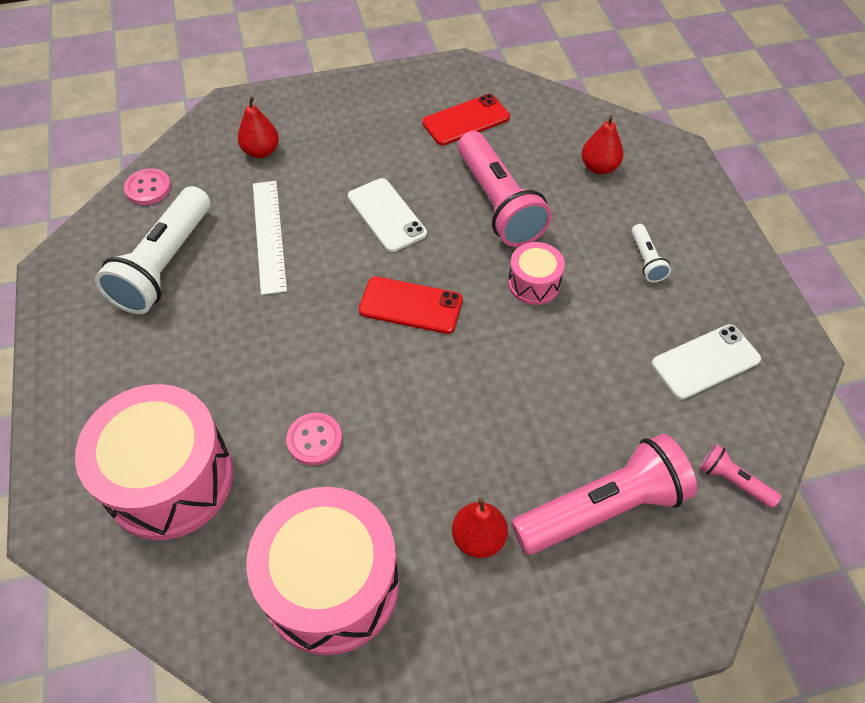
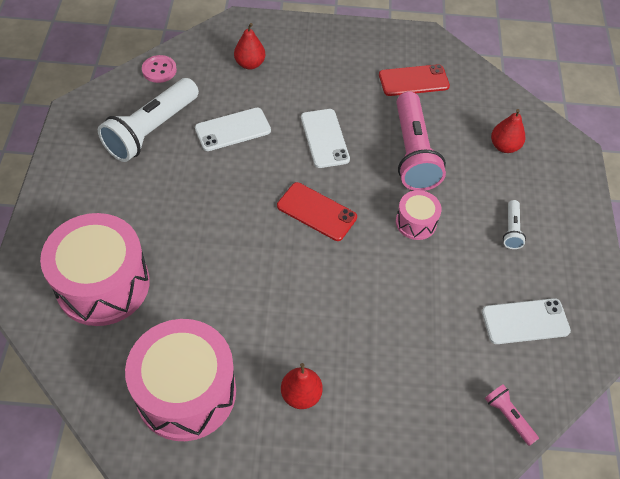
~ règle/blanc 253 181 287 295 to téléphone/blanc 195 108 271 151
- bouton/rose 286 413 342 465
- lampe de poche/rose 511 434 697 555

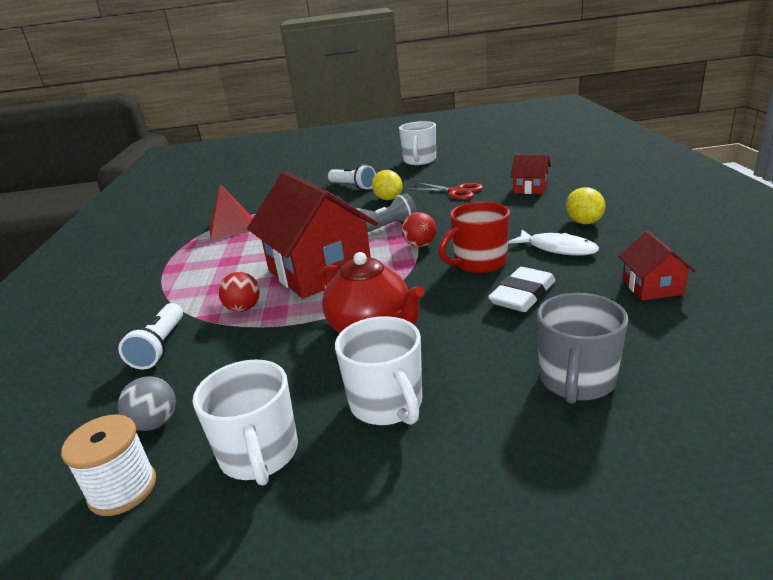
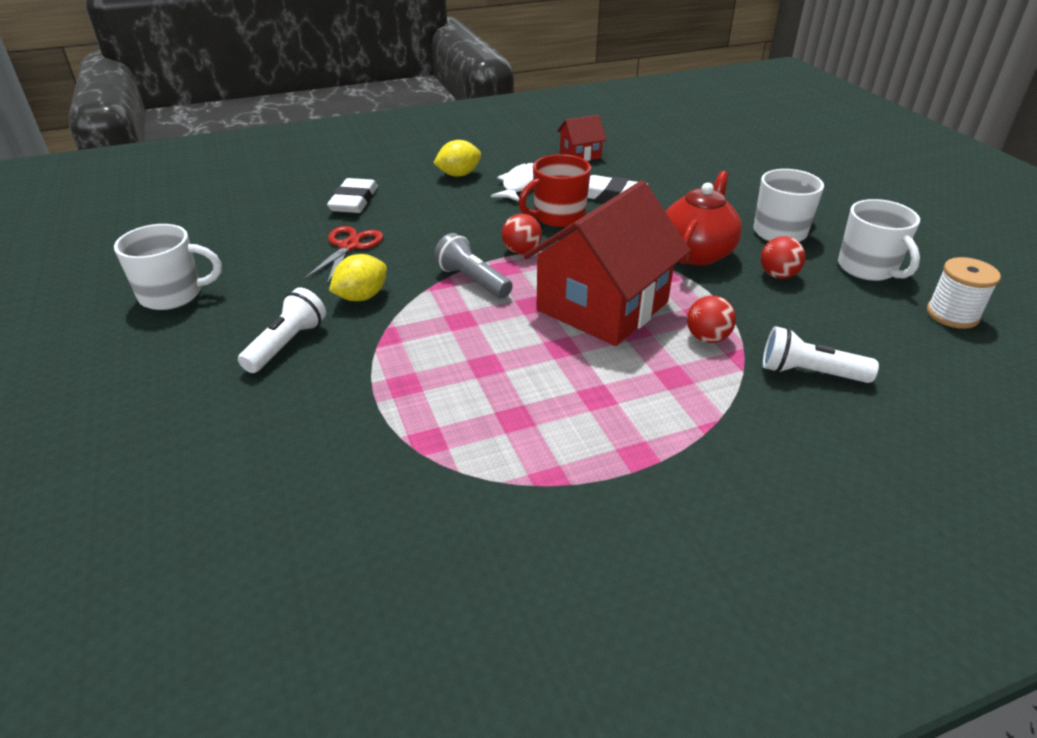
~ lampe de poche/blanc 118 303 183 369 = 763 326 879 383 150 degrees counterclockwise
- balle/gris 118 376 176 431
~ tasse/blanc 193 359 298 486 = 838 199 920 281 105 degrees clockwise
- pyramide/rouge 209 184 252 240
~ tasse/rouge 438 201 510 273 = 518 154 591 227 105 degrees clockwise
~ maison/rouge 510 155 551 194 to gomme/blanc 327 178 378 213
- tasse/gris 537 293 629 404
+ balle/rouge 761 236 806 279

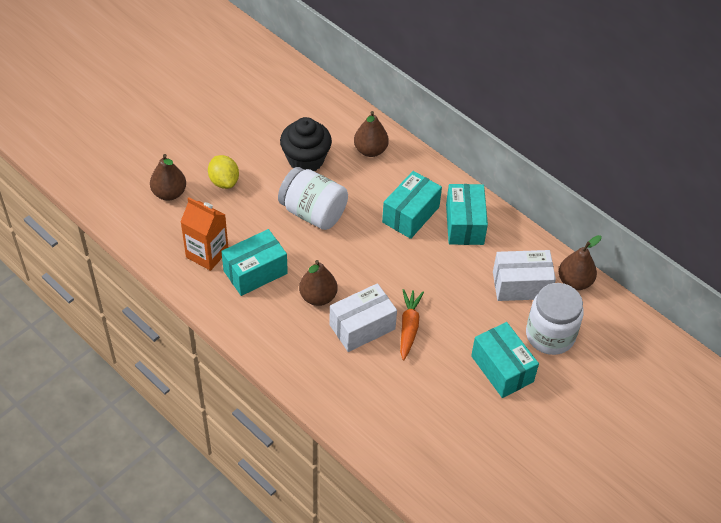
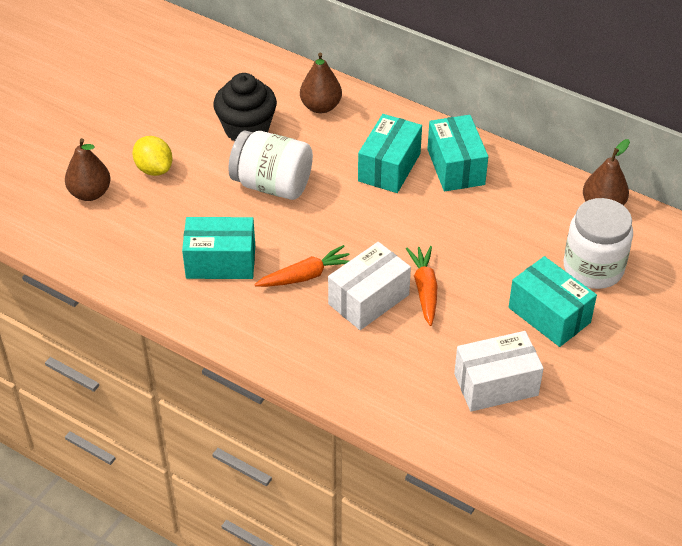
- brique de lait/orange 180 197 228 271
~ boîte/turquoise 221 229 288 296 = 182 217 255 279 45 degrees clockwise
~ poire/marron 299 260 337 306 to carotte/orange 254 245 350 287
~ boîte/blanc 493 250 556 301 to 454 331 544 412

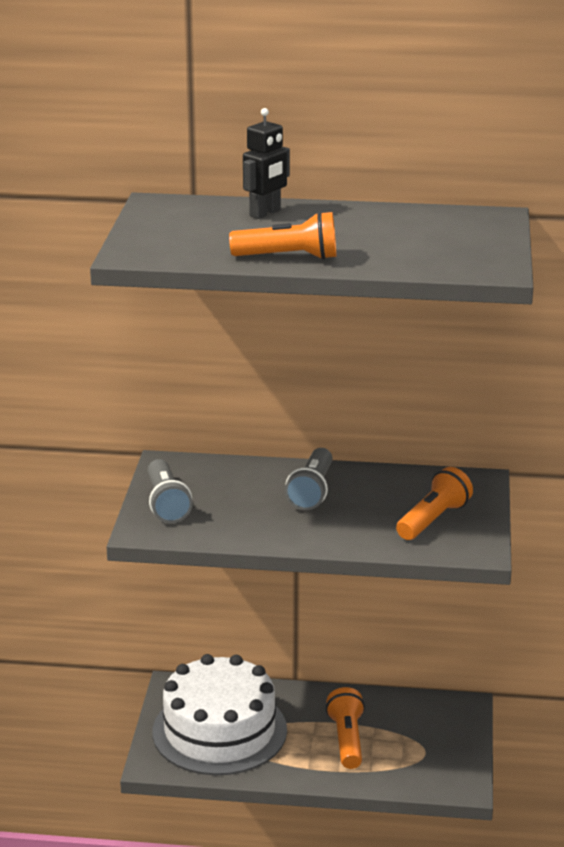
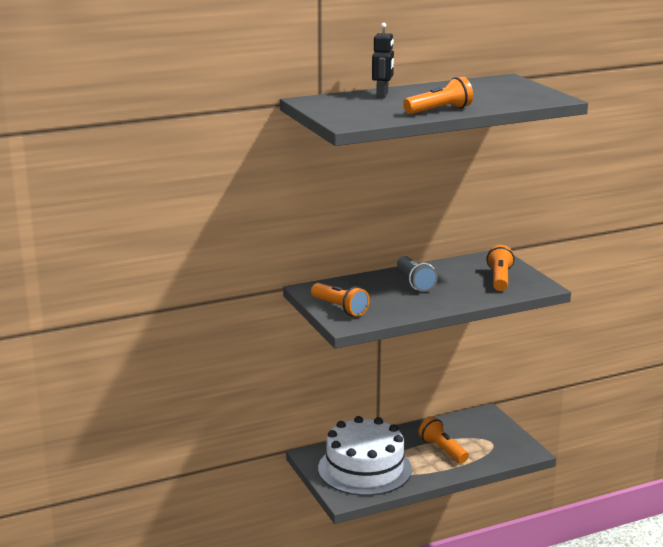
~ lampe de poche/gris 148 459 193 523 to lampe de poche/orange 311 283 370 316

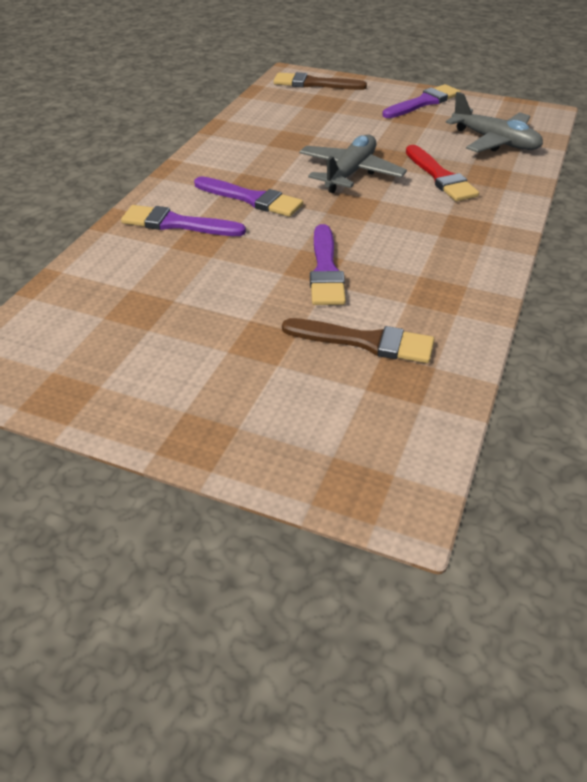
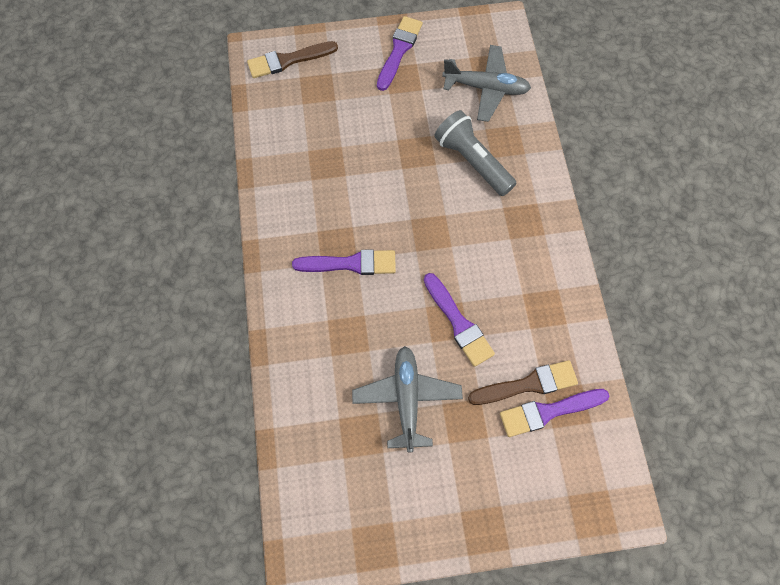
~ pinceau/violet 121 205 246 236 to 500 389 609 437
~ avion/gris 299 135 407 193 to 352 346 463 452
~ pinceau/rouge 406 145 479 201 to lampe de poche/gris 434 110 517 196

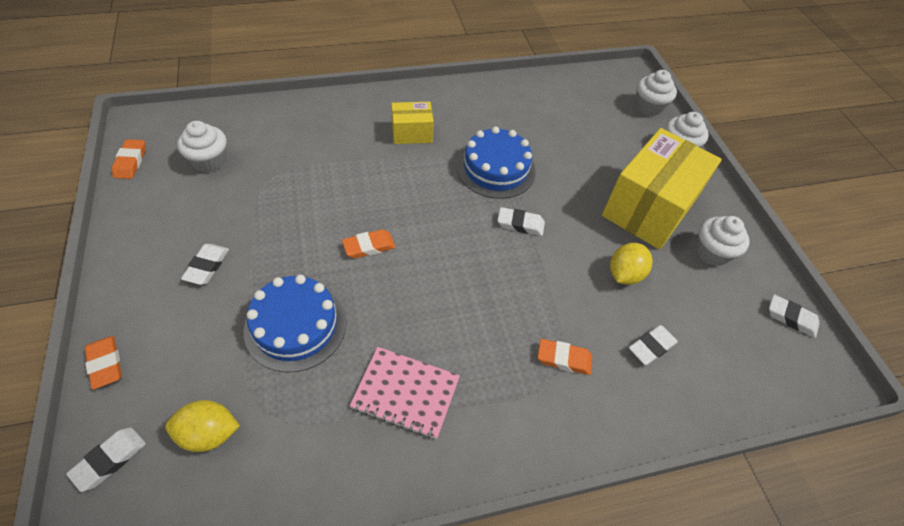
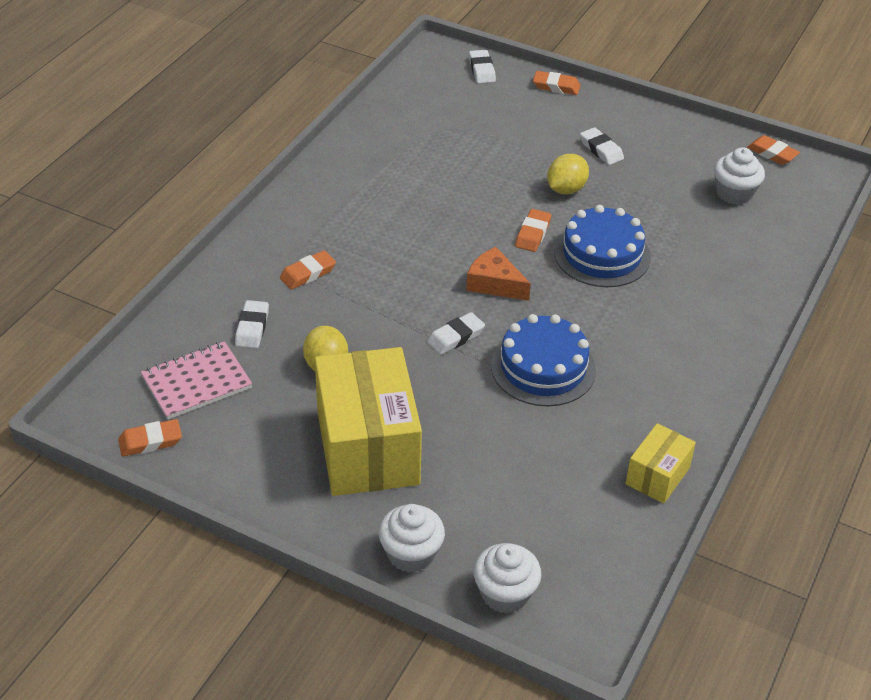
~ citron/jaune 165 400 240 452 to 547 154 589 194
~ gâteau/bleu 244 275 346 372 to 554 205 651 287
~ carnet/rose 350 347 460 439 to 141 341 252 419
~ boîte/jaune 391 102 434 144 to 625 423 696 503
- muffin/blanc 695 216 750 266
~ gomme/blanc 769 294 820 338 to gomme/orange 118 419 182 456
+ fromage/orange 466 247 531 301

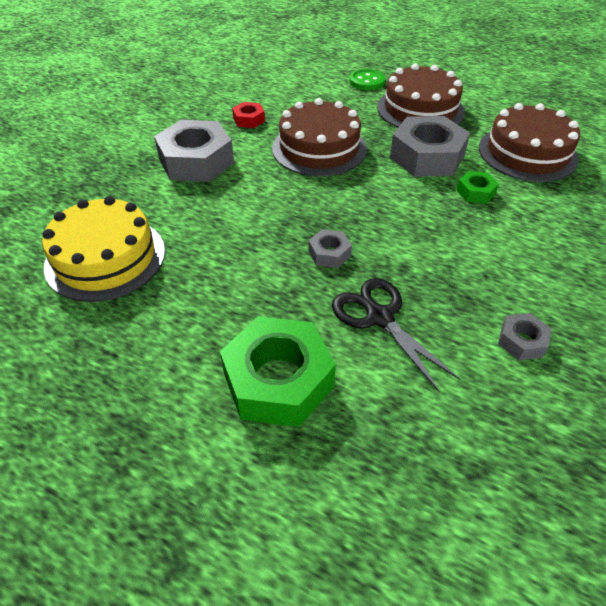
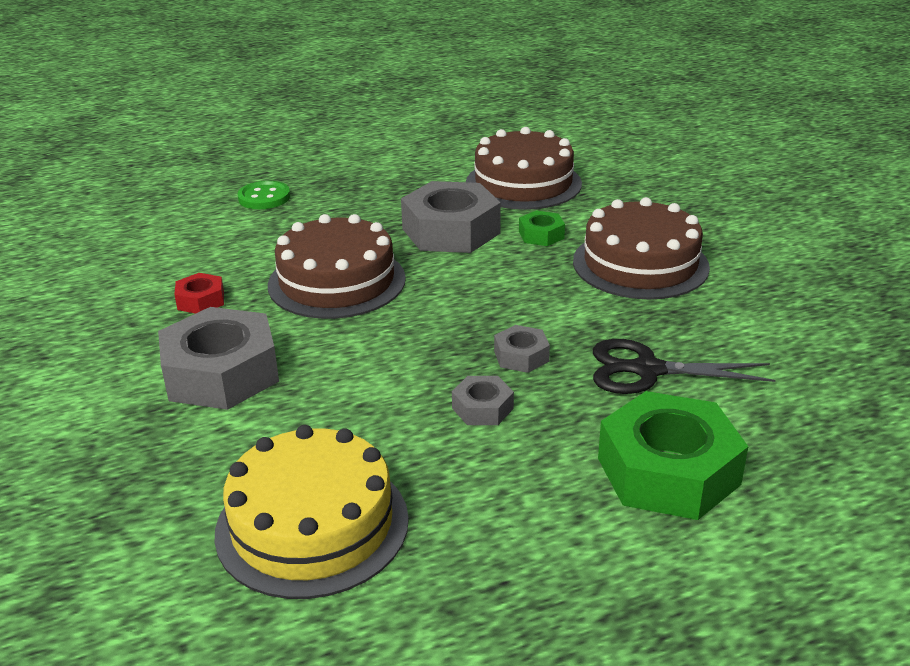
~ gâteau/marron 377 64 465 128 to 573 197 710 299
~ écrou/gris 498 313 551 360 to 452 376 514 425

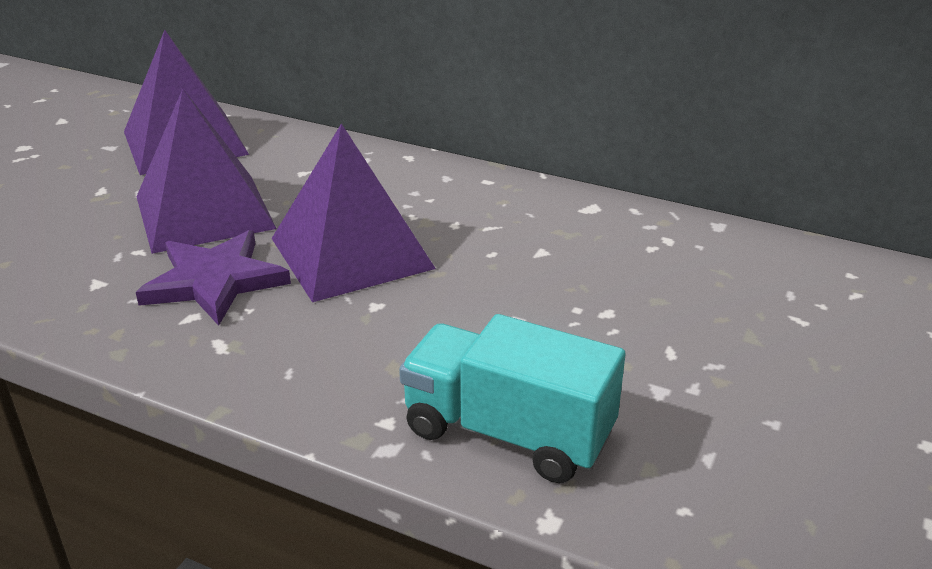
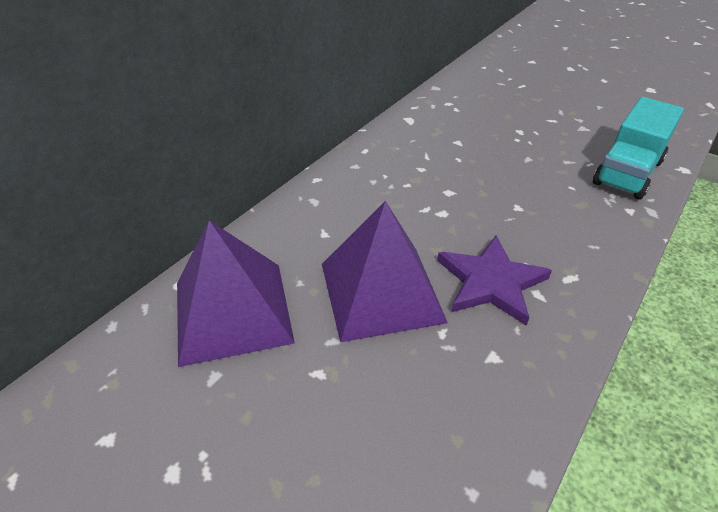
- pyramide/violet 271 123 436 302

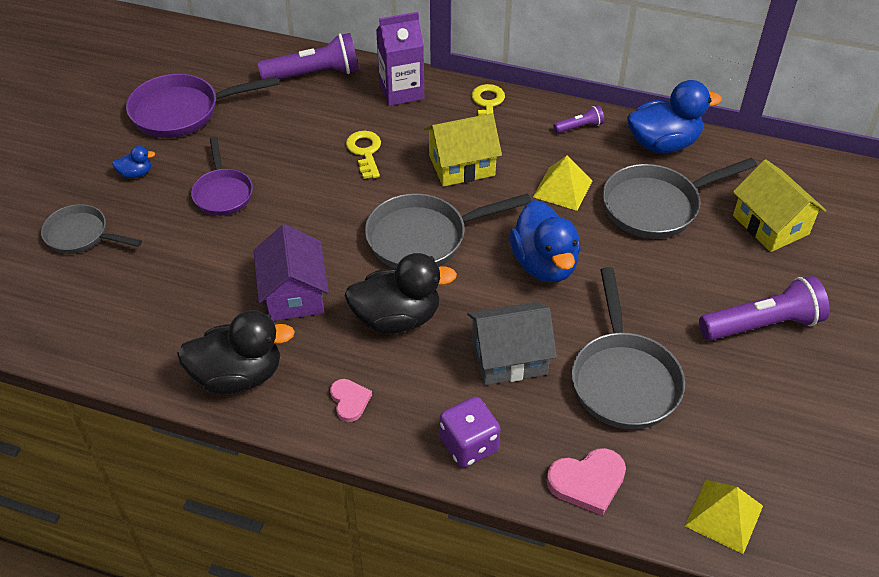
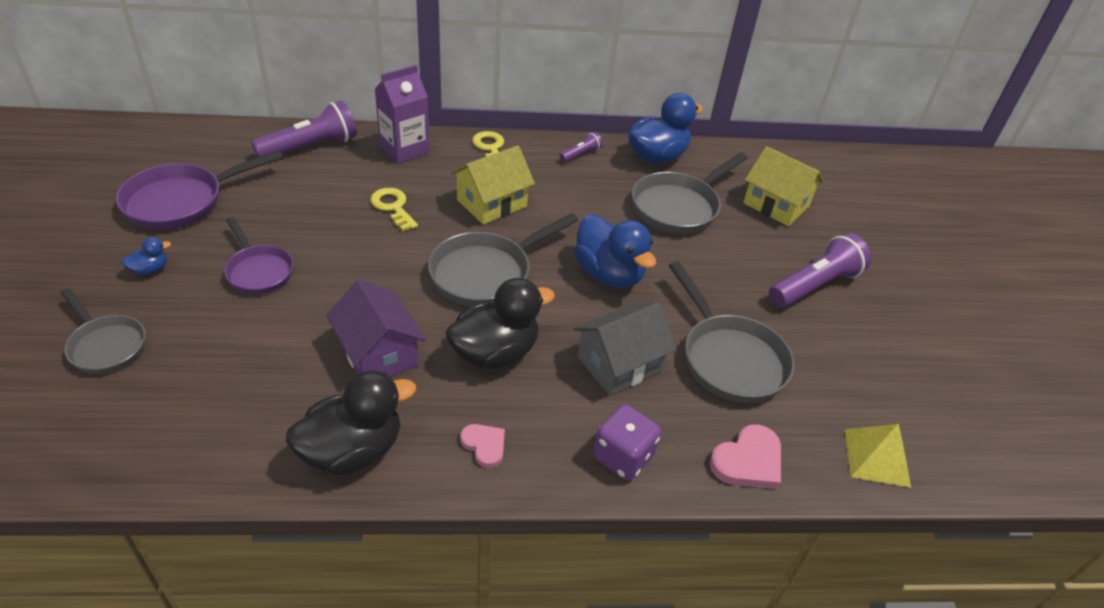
~ poêle/gris 41 204 142 254 = 61 288 145 374 135 degrees counterclockwise
- pyramide/jaune 533 155 593 211

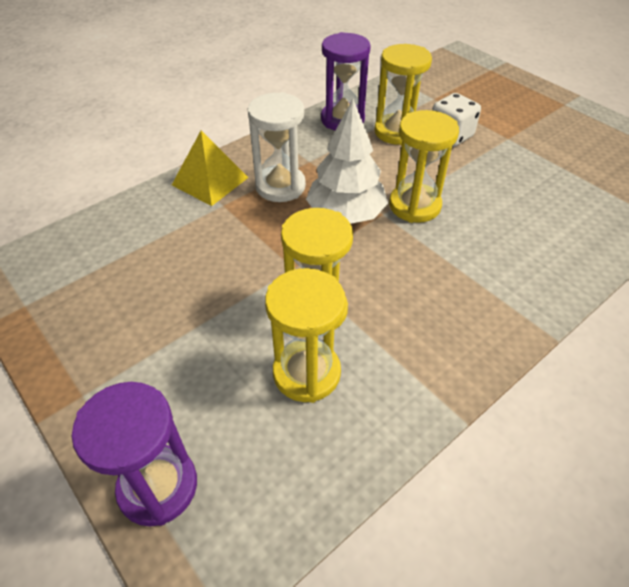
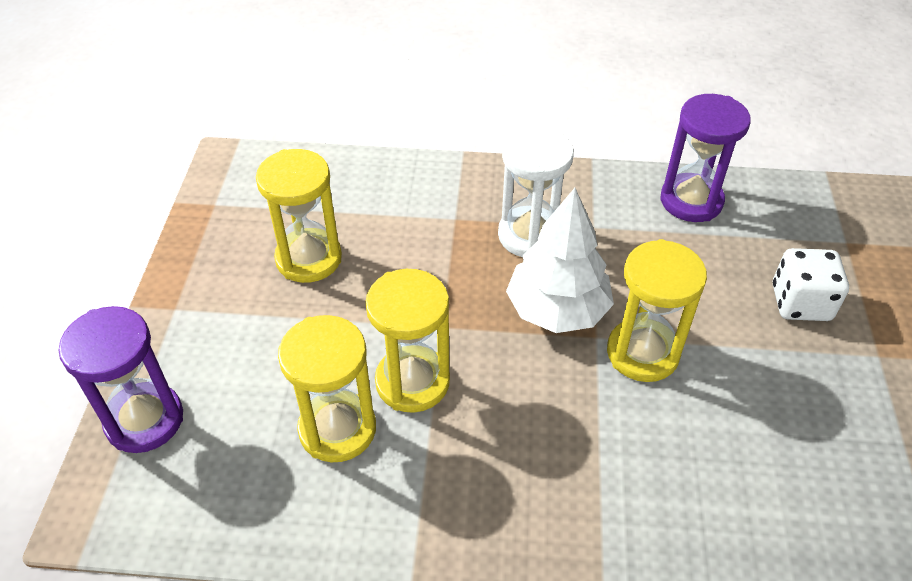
- pyramide/jaune 172 130 249 206
~ sablier/jaune 374 44 432 145 to 256 149 342 283

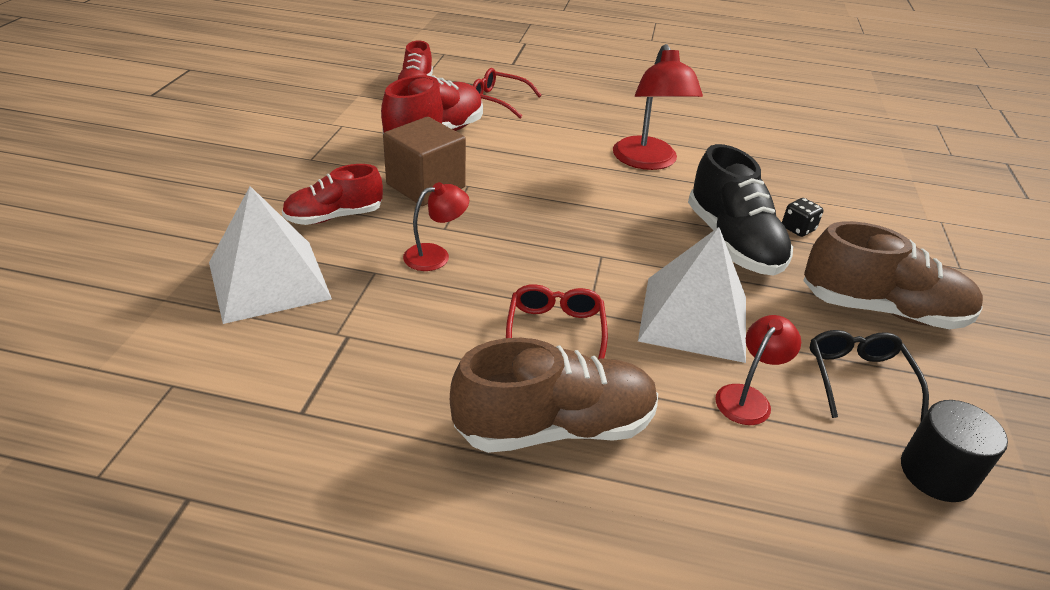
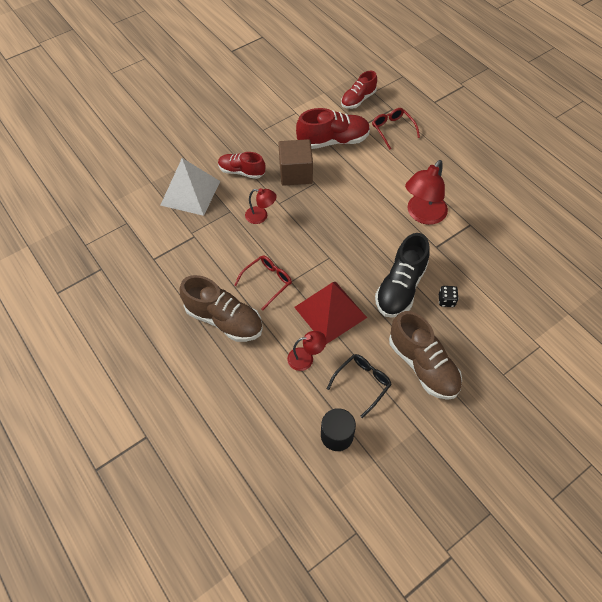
~ pyramide/blanc 638 227 746 363 to pyramide/rouge 294 282 367 344

